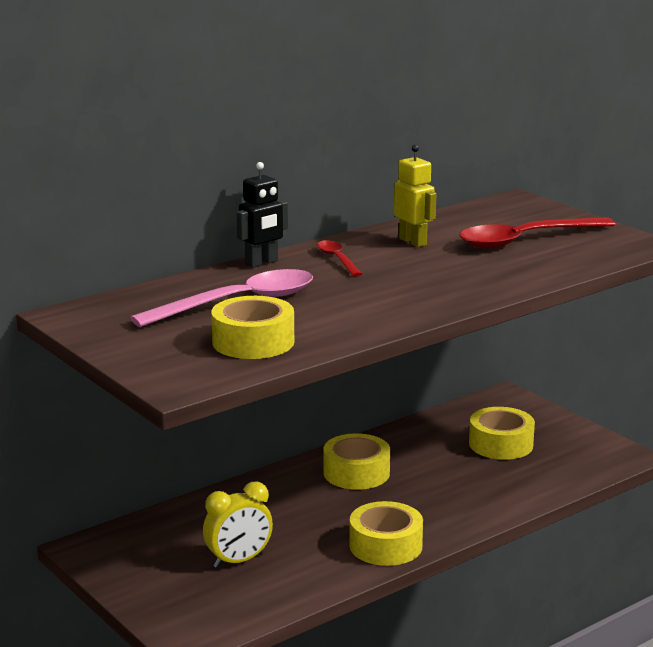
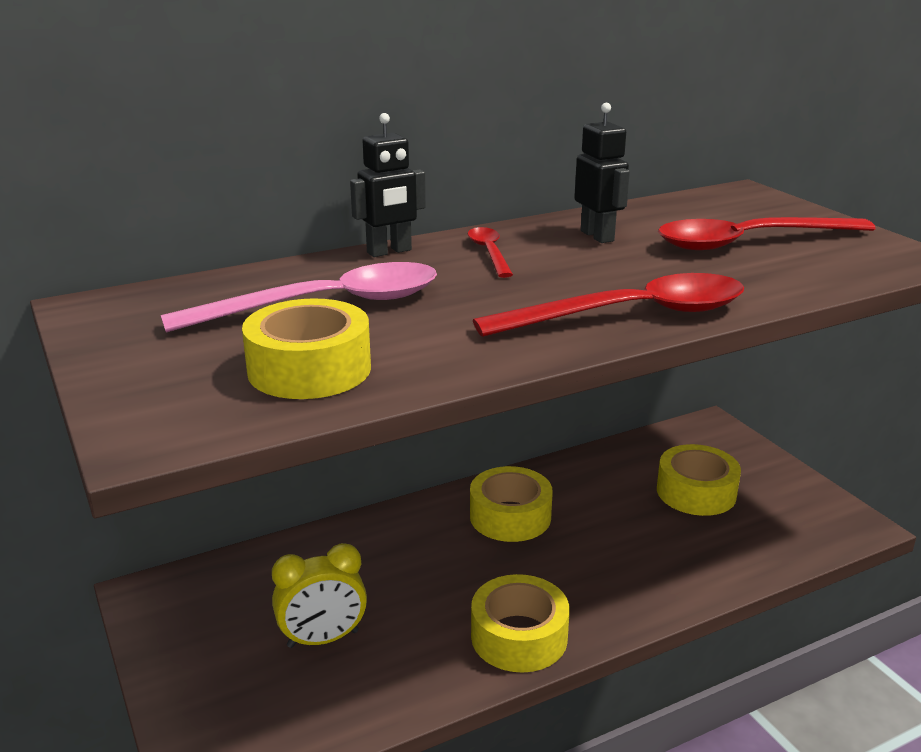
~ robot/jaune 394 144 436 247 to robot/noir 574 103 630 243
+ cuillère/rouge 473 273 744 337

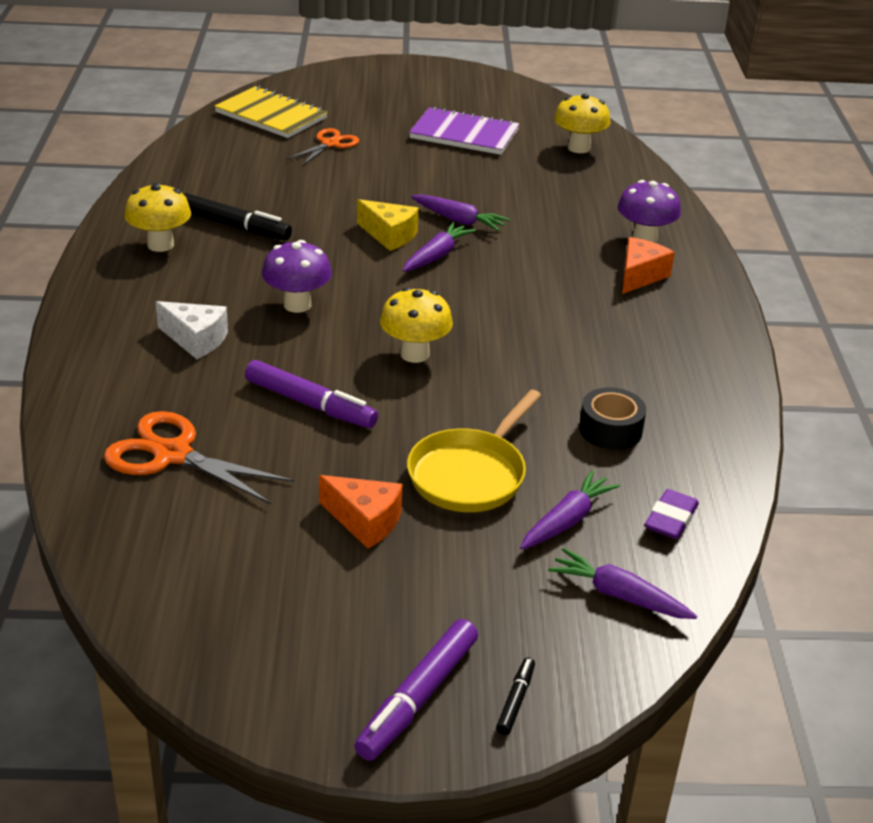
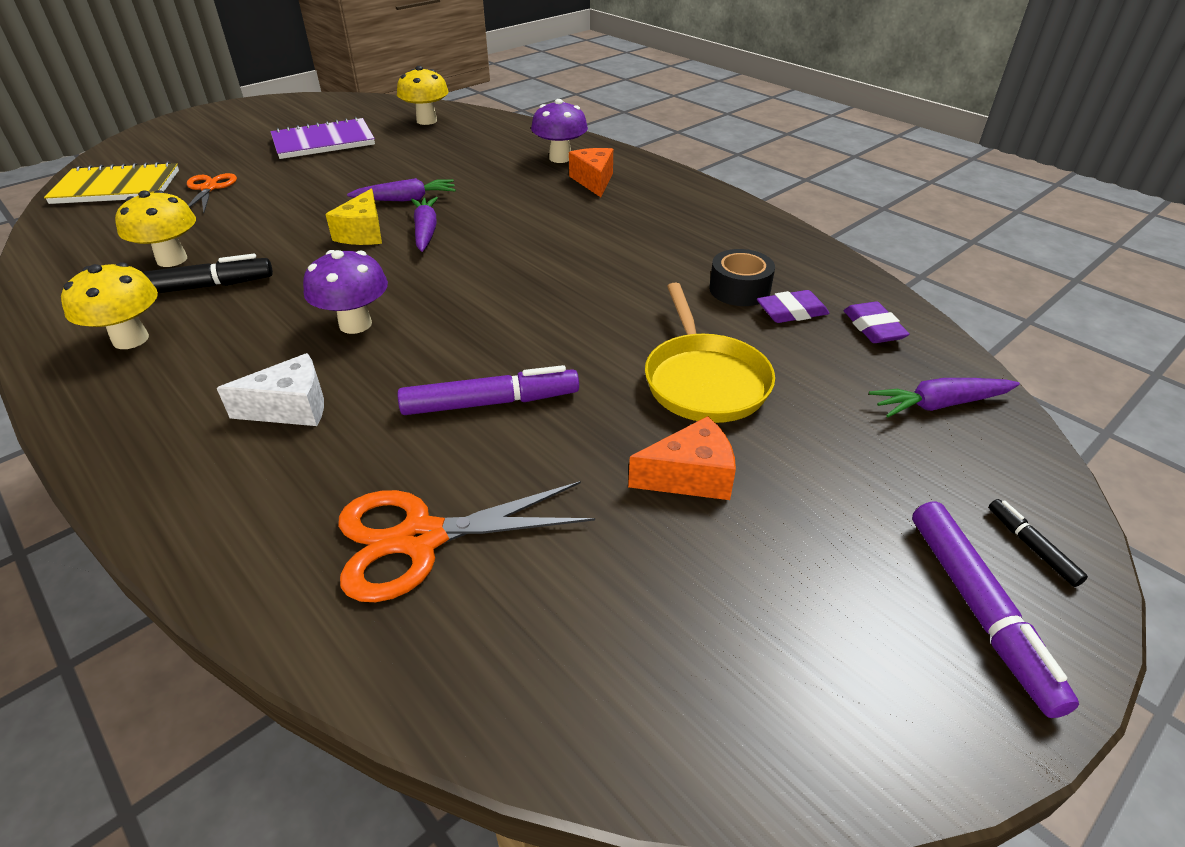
~ fromage/jaune 357 199 419 251 = 325 188 382 245 105 degrees clockwise
~ champignon/jaune 380 287 453 363 to 115 190 196 267
- carotte/violet 520 470 620 550
+ gomme/violet 757 290 829 323

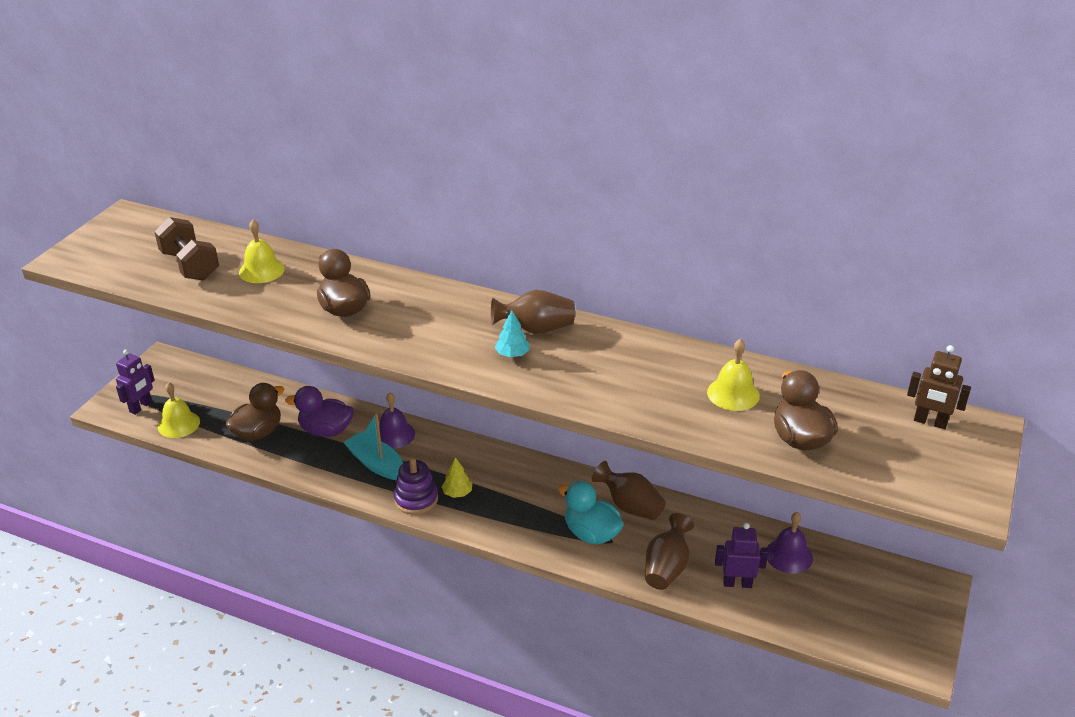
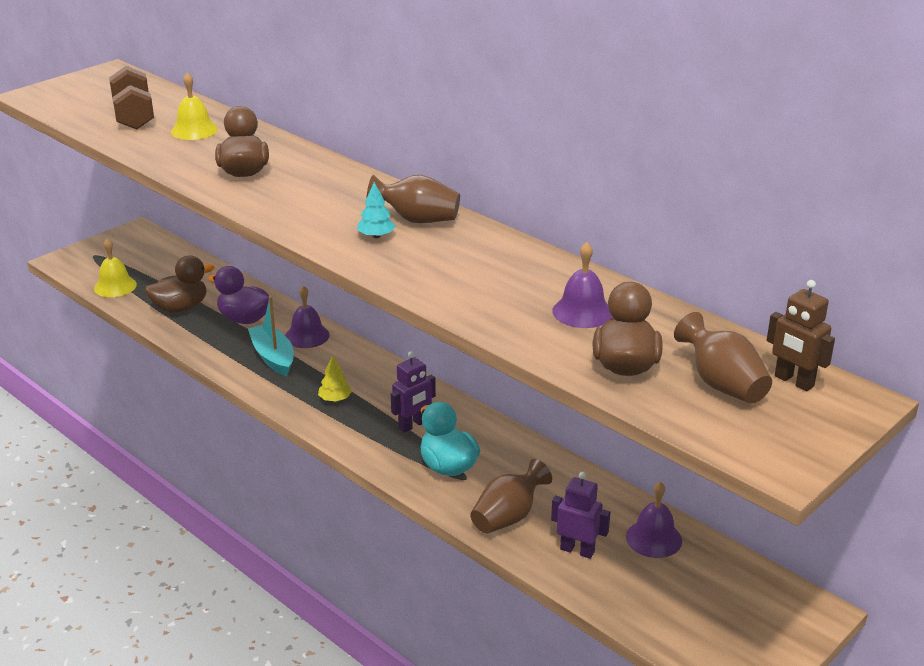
~ robot/violet 116 350 155 415 to 391 351 436 433
- jouet à empiler/violet 394 458 438 515
~ vase/marron 592 461 666 520 to 674 312 772 404
~ cloche/jaune 707 339 760 411 to cloche/violet 552 242 612 328

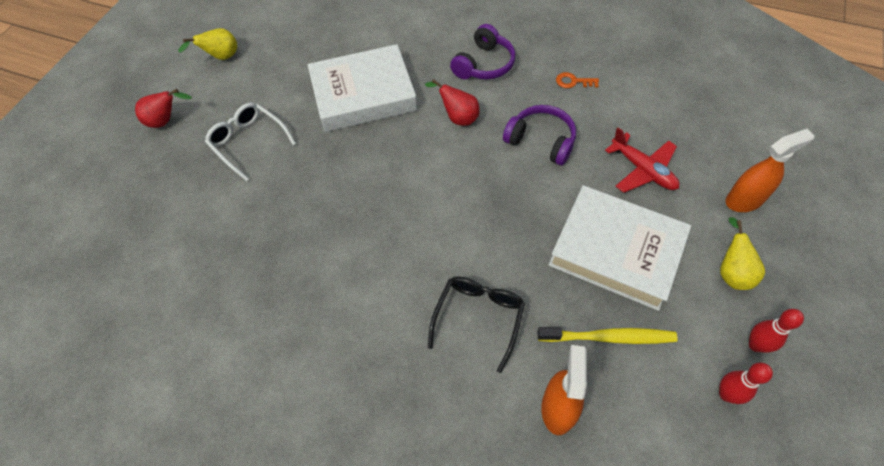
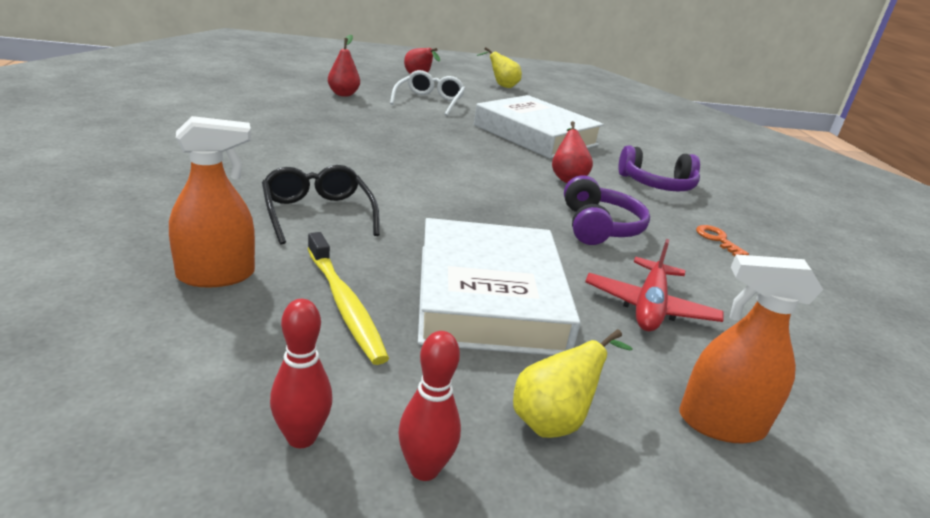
~ lunettes/noir 428 276 525 373 = 262 165 380 245 105 degrees counterclockwise
~ vaporisateur/orange 725 129 815 212 = 679 254 823 443 150 degrees clockwise
+ poire/rouge 328 35 360 97

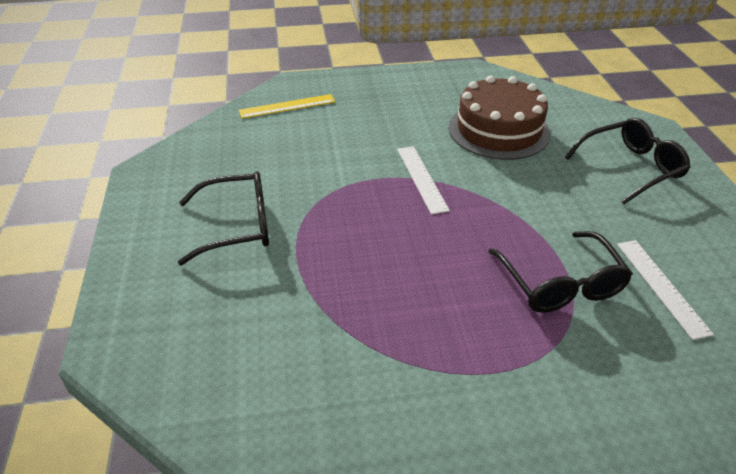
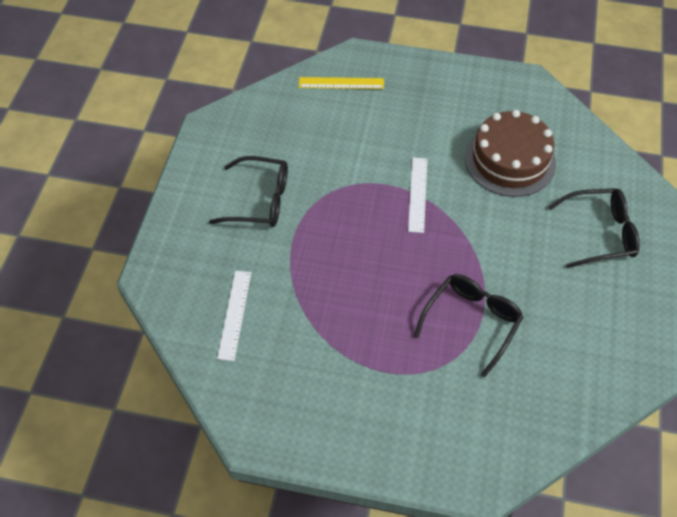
~ lunettes/noir 488 231 633 313 = 414 274 523 377 150 degrees counterclockwise
~ règle/blanc 617 240 714 340 to 217 271 251 361

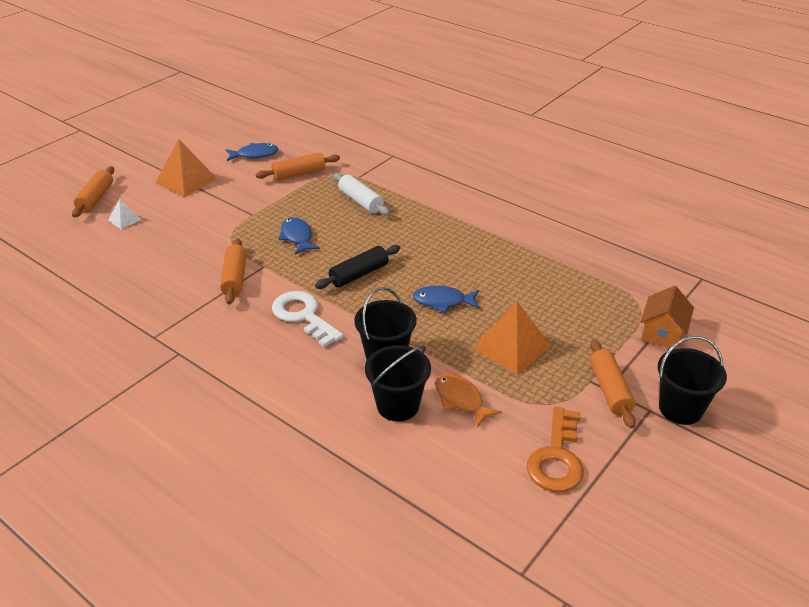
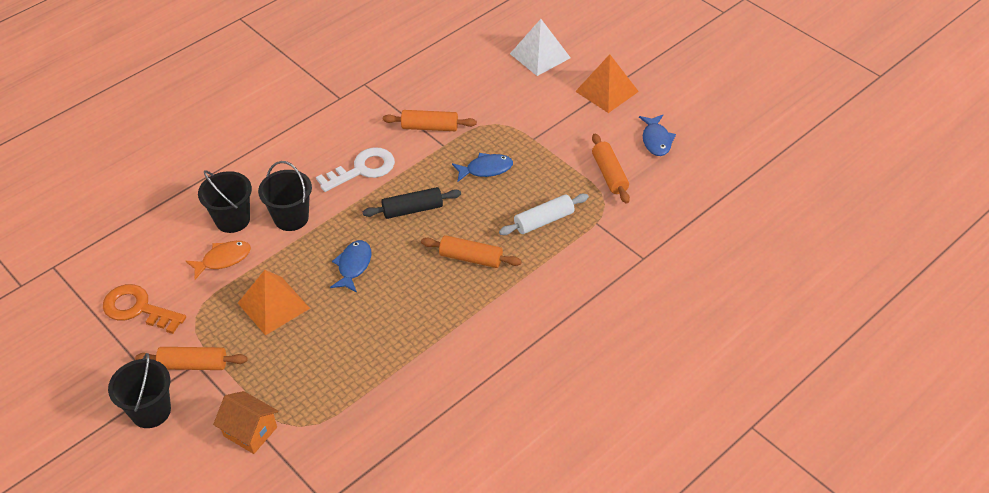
~ rouleau à pâtisserie/orange 72 166 114 218 to 421 235 522 268
~ pyramide/blanc 108 199 141 229 = 510 19 571 76 x1.98
~ rouleau à pâtisserie/noir 315 245 400 289 = 362 187 461 219 75 degrees counterclockwise

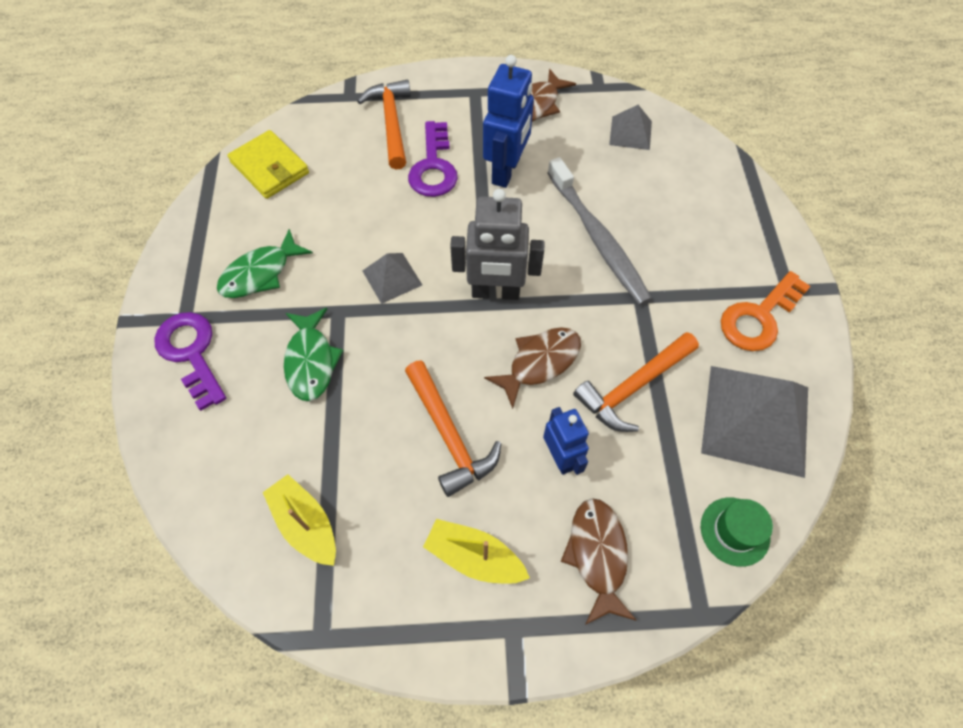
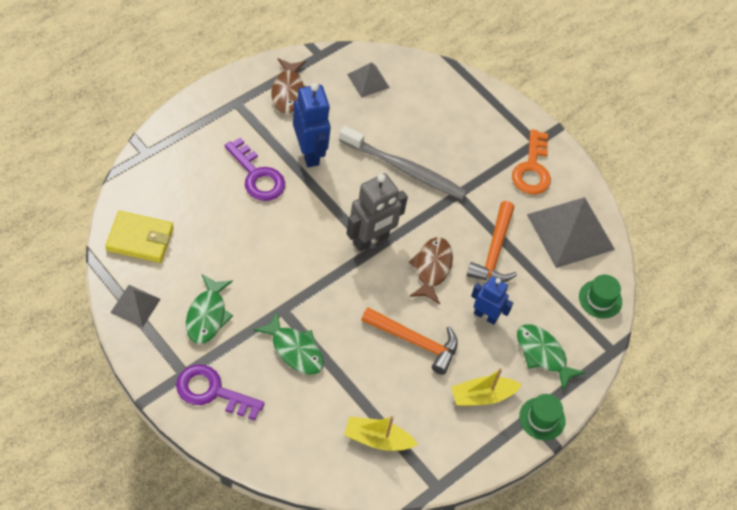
- marteau/orange 357 80 411 169
~ pyramide/gris 362 253 422 304 to 110 285 161 328
~ poisson/marron 561 498 637 625 to poisson/vert 517 324 586 391
+ chapeau/vert 519 394 566 440

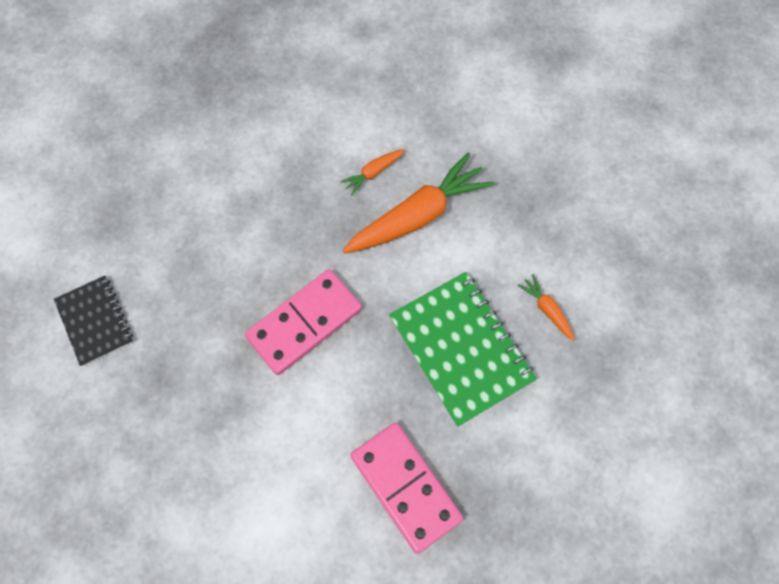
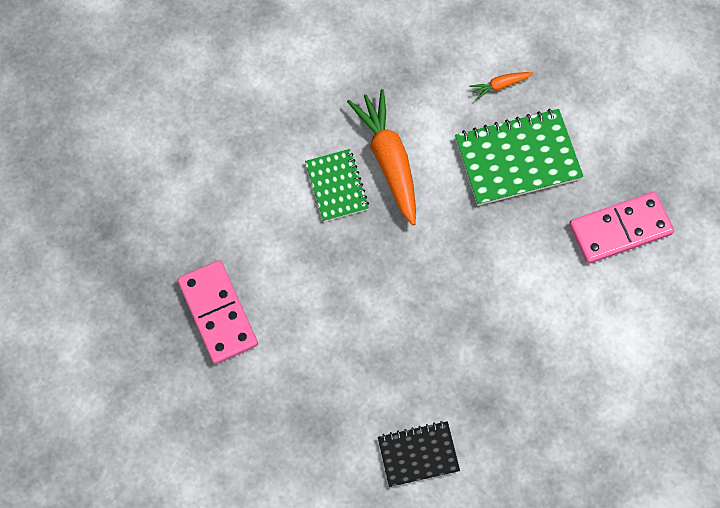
~ domino/rose 245 269 362 375 to 177 260 258 364
~ carotte/orange 340 149 405 195 to carnet/vert 305 149 369 222

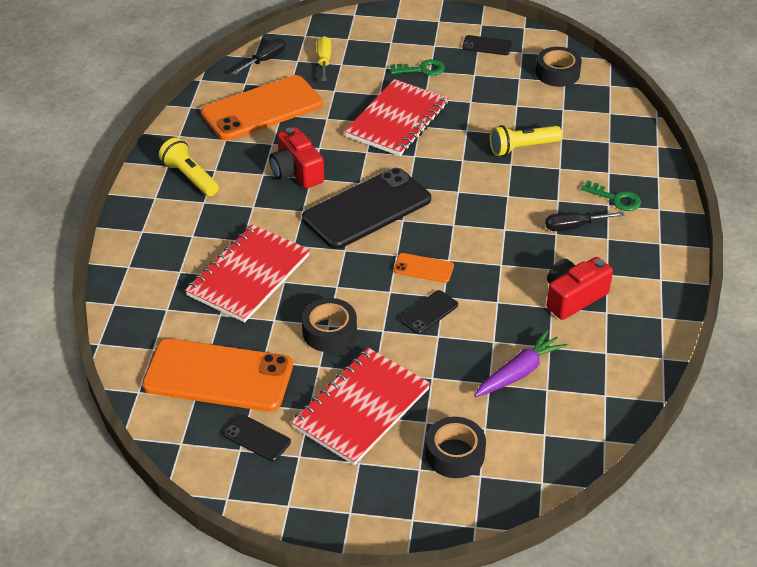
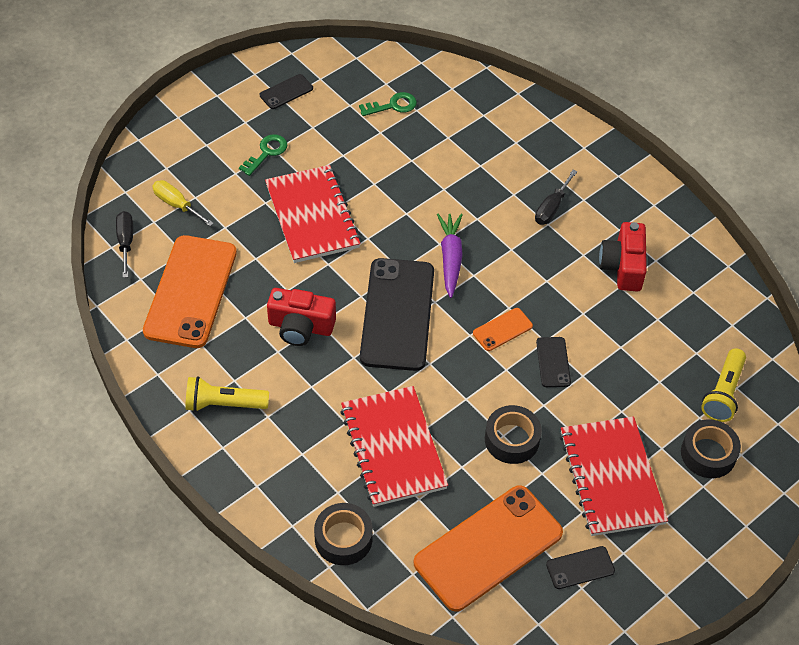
~ carotte/violet 474 330 568 397 to 437 213 463 298
~ lampe de poche/jaune 490 125 562 156 to 701 348 746 422
~ ruban adhésif/noir 536 47 582 87 to 314 503 373 565
~ clé/vert 581 180 641 211 to 359 92 417 116

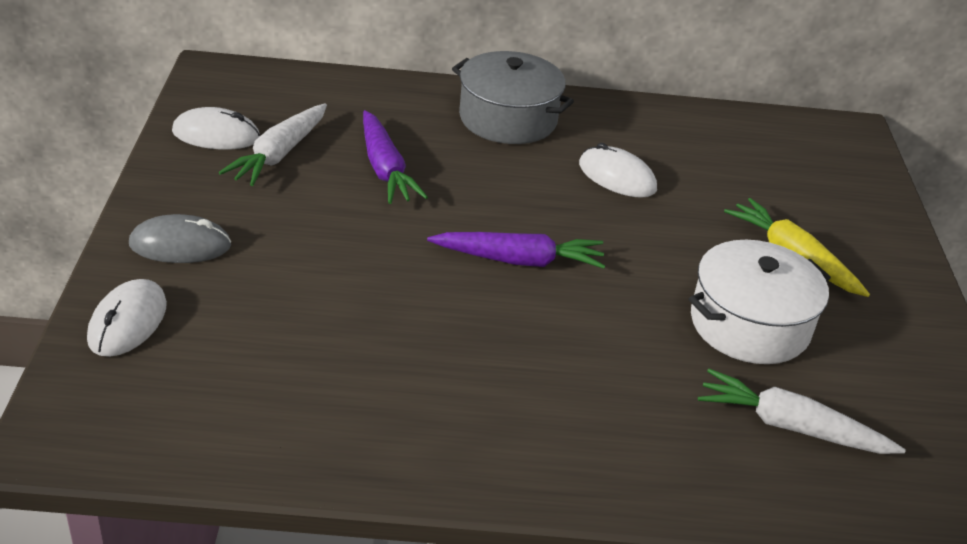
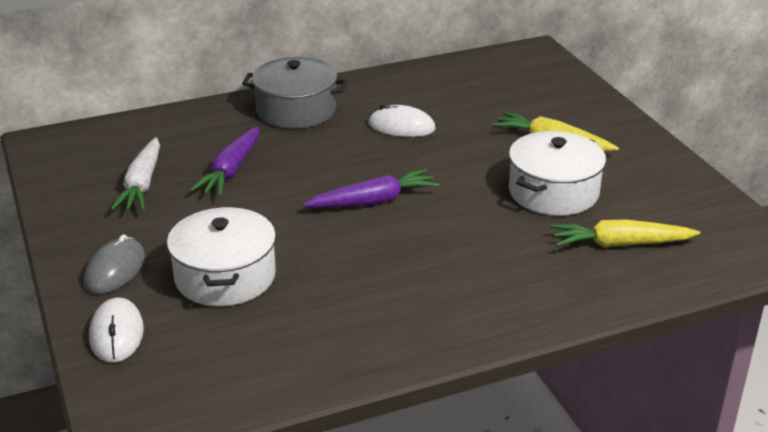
~ souris/gris 129 214 231 263 = 84 234 145 294 45 degrees counterclockwise
- souris/blanc 172 107 260 150
~ carotte/violet 363 110 428 204 = 190 126 259 196 60 degrees clockwise
~ carotte/blanc 698 369 906 454 to carotte/jaune 551 219 700 247
+ marmite/blanc 167 207 276 306

